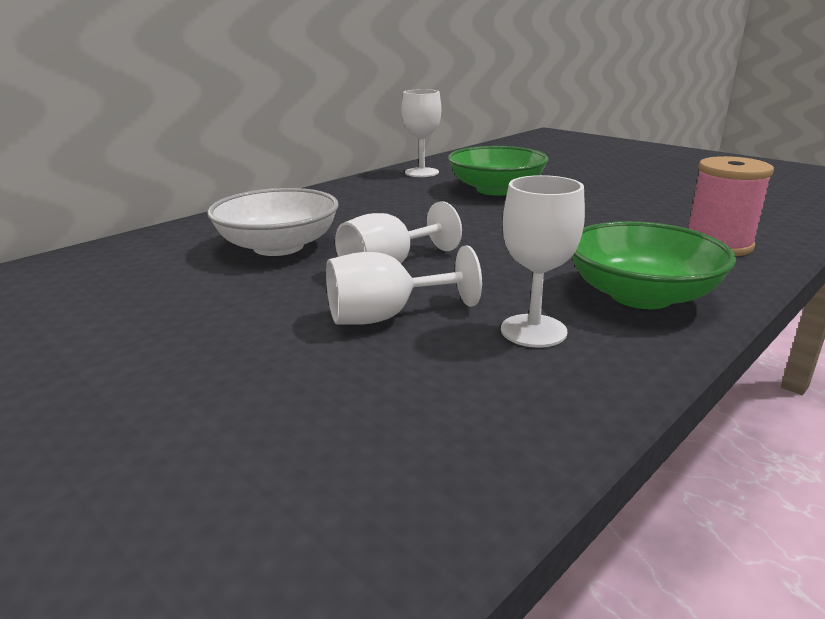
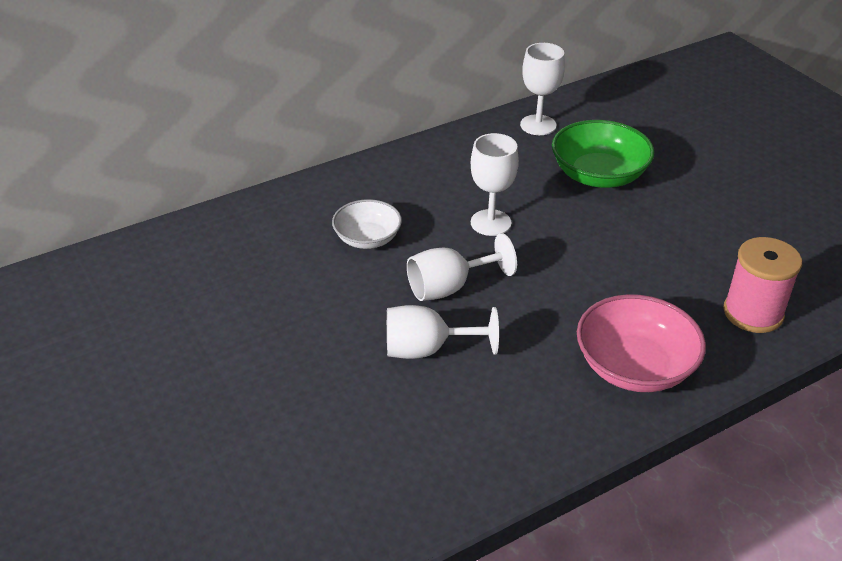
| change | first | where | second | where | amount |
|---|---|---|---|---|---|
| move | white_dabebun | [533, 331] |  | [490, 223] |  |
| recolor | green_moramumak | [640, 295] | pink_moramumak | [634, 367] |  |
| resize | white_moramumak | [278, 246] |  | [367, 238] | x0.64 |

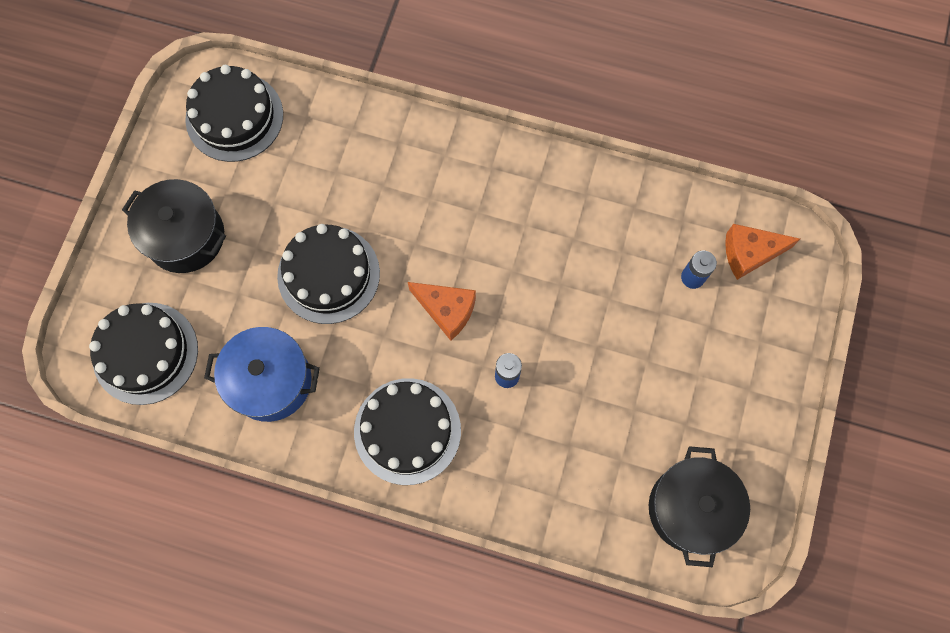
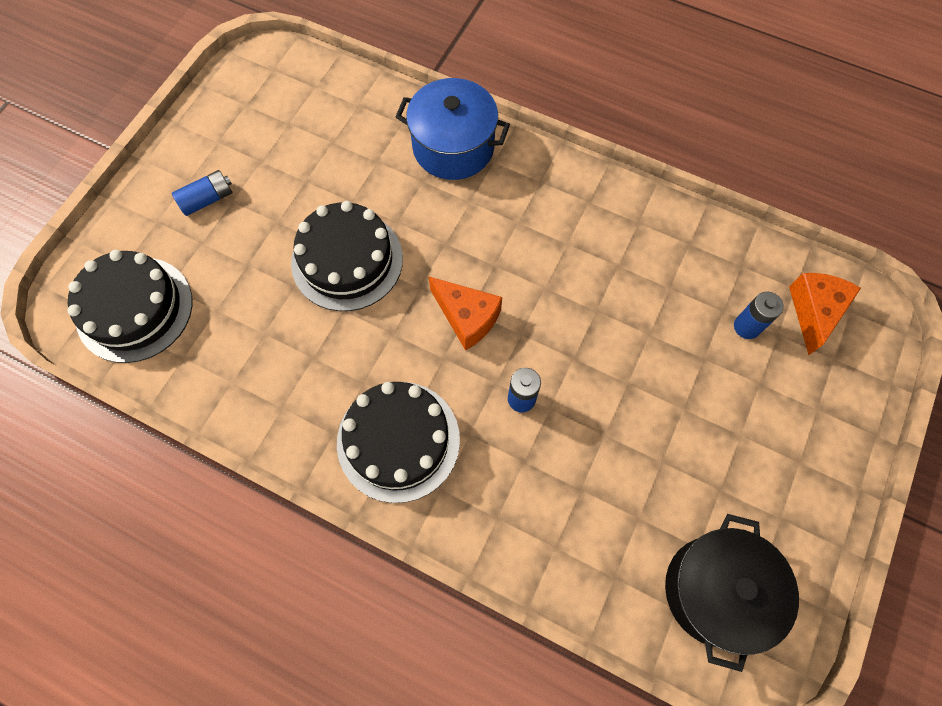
| change | first | where | second | where | amount |
|---|---|---|---|---|---|
| delete | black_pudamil | [234, 117] |  |  |  |
| move | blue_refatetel | [270, 381] |  | [453, 147] |  |
| replace | black_refatetel | [185, 236] | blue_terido | [207, 199] |  |
| rotate | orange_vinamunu | [749, 253] |  | [814, 312] | 105 degrees clockwise |

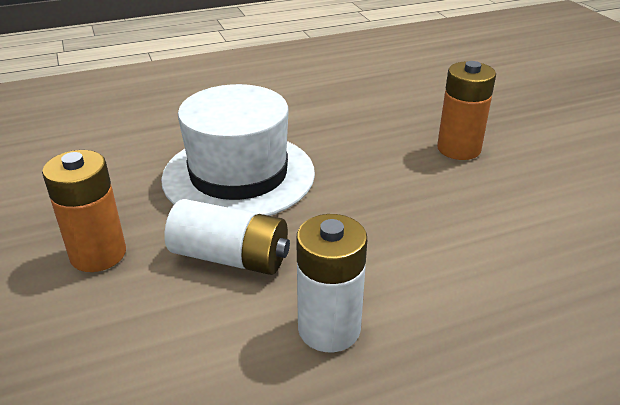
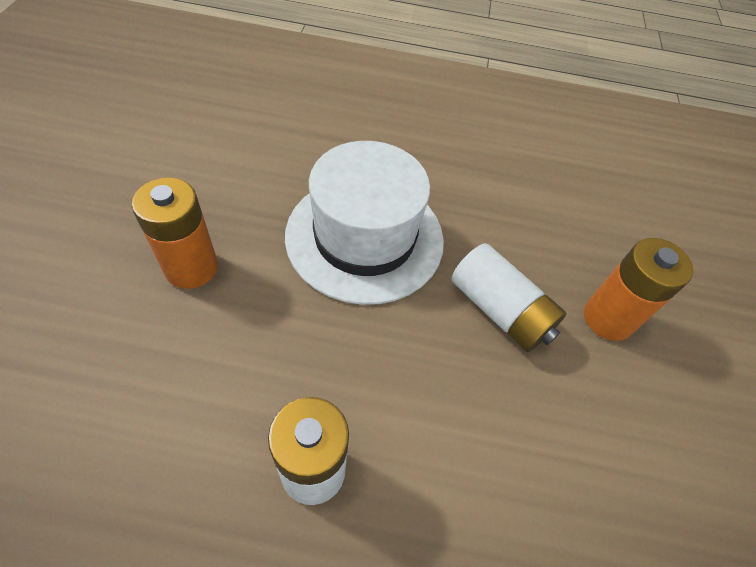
| change | first | where | second | where | amount |
|---|---|---|---|---|---|
| move | white_terido | [230, 257] |  | [500, 310] |  |

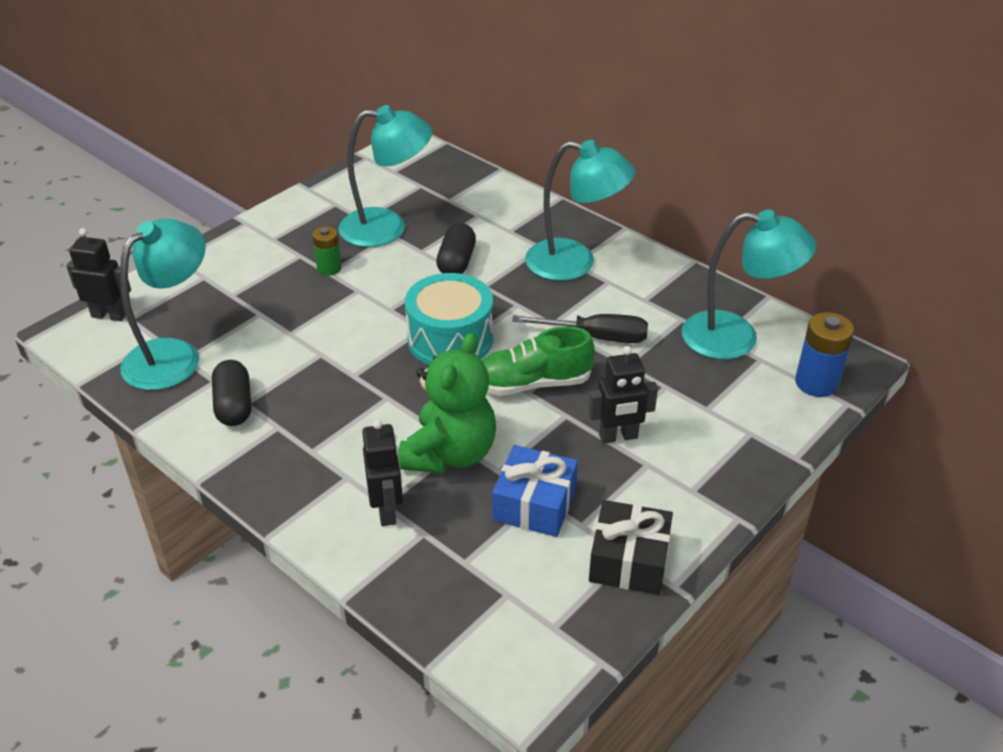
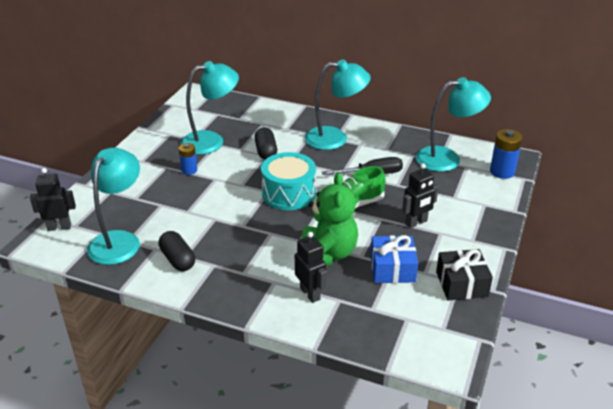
| change | first | where | second | where | amount |
|---|---|---|---|---|---|
| recolor | green_terido | [329, 268] | blue_terido | [189, 170] |  |

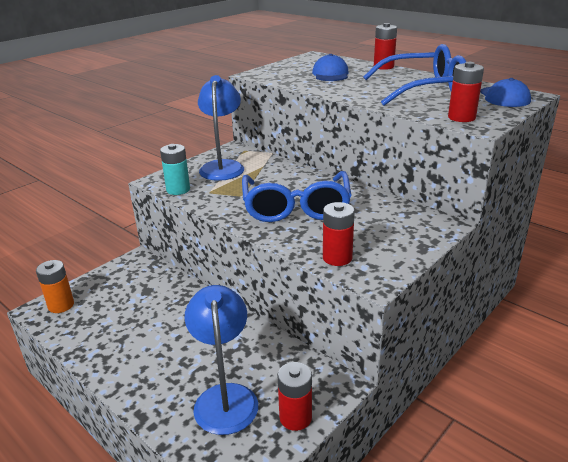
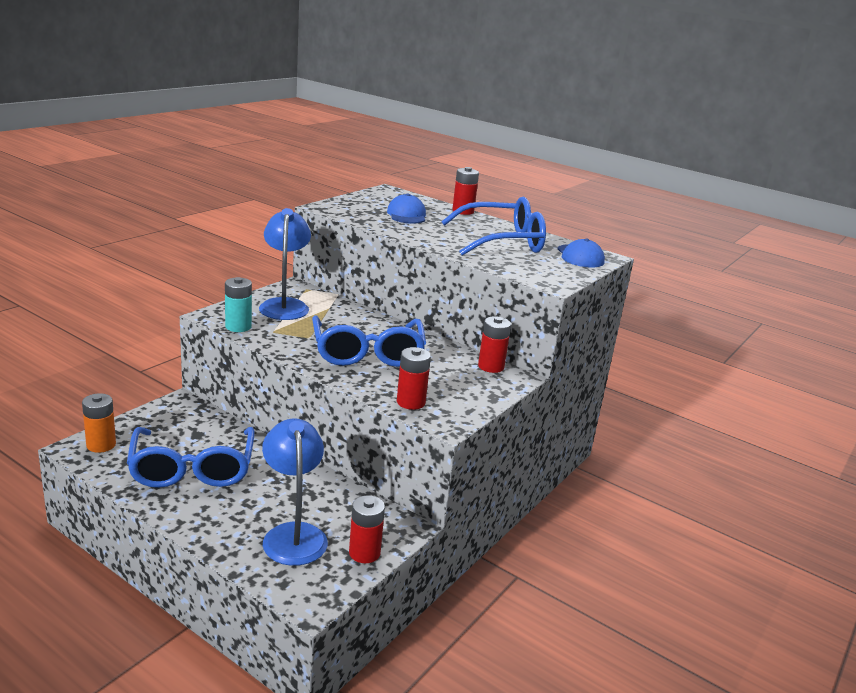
| change | first | where | second | where | amount |
|---|---|---|---|---|---|
| insert |  |  | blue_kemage | [192, 468] |  |
| move | red_terido | [461, 117] |  | [491, 366] |  |

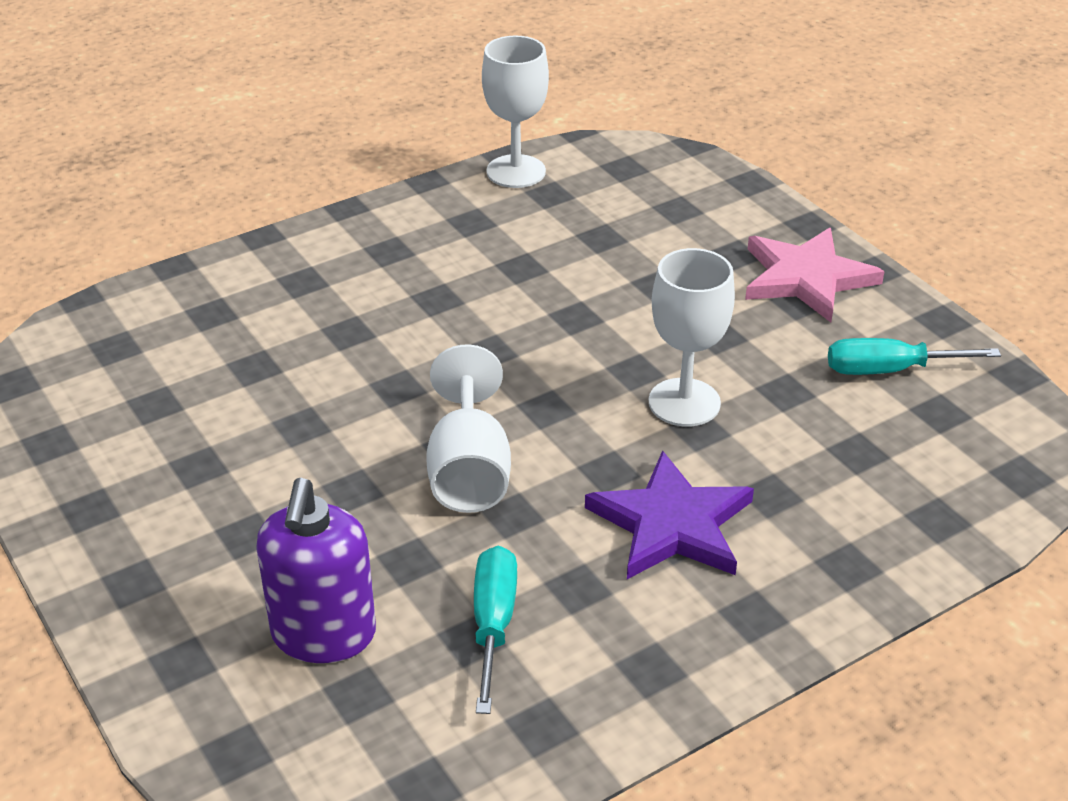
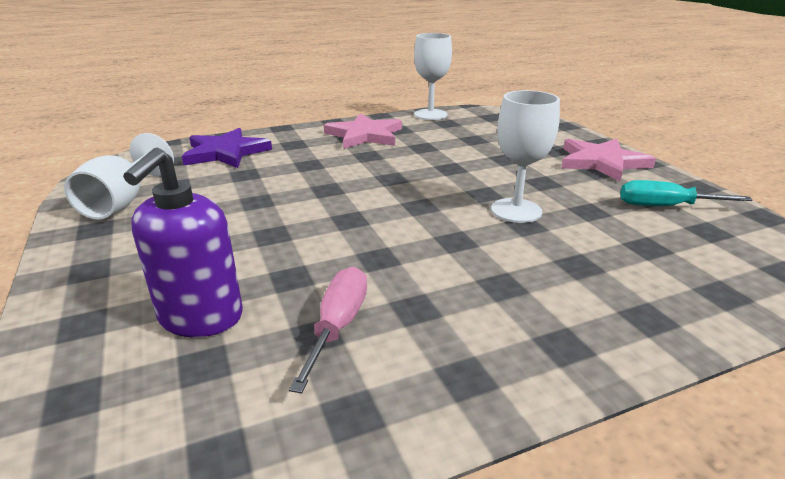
| change | first | where | second | where | amount |
|---|---|---|---|---|---|
| insert |  |  | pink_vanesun | [364, 135] |  |
| move | white_dabebun | [469, 470] |  | [122, 202] |  |
| move | purple_vanesun | [671, 524] |  | [225, 152] |  |
| recolor | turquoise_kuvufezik | [493, 624] | pink_kuvufezik | [338, 326] |  |

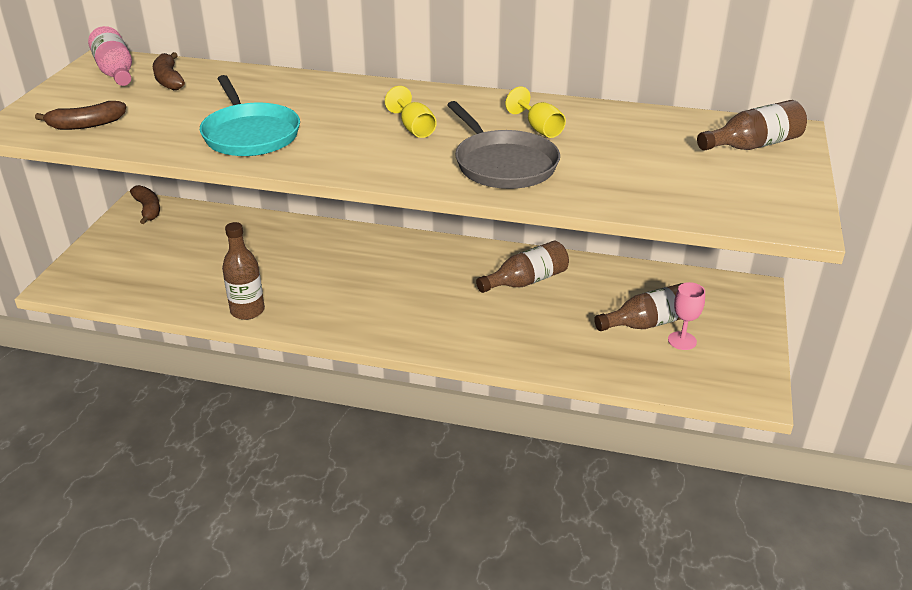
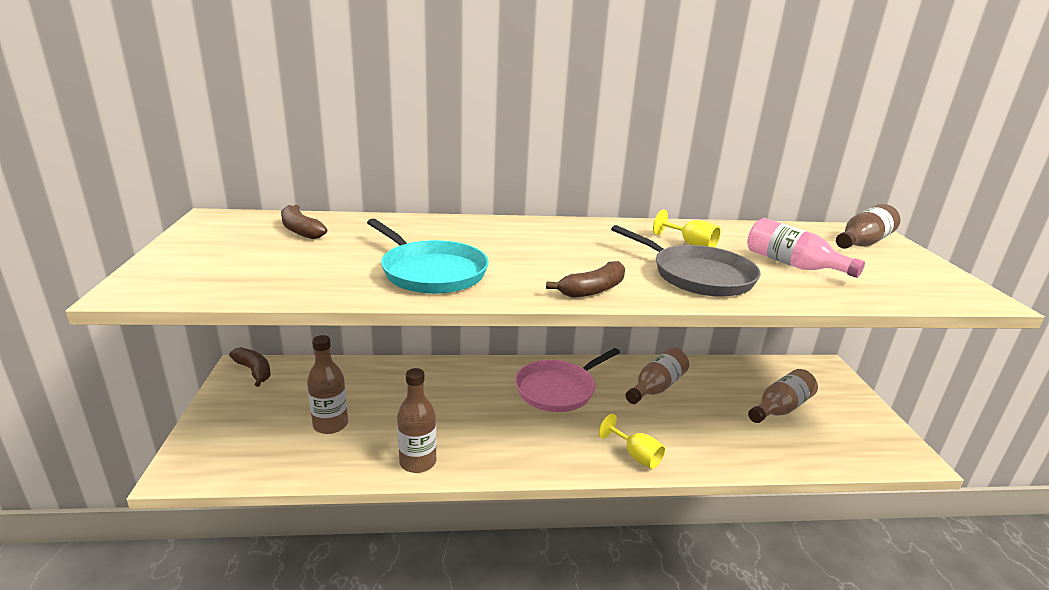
| change | first | where | second | where | amount |
|---|---|---|---|---|---|
| delete | pink_dabebun | [682, 341] |  |  |  |
| insert |  |  | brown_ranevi | [330, 425] |  |
| insert |  |  | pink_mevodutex | [558, 389] |  |
| move | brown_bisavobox | [86, 125] |  | [593, 290] |  |
| move | pink_ranevi | [115, 72] |  | [792, 265] |  |
| move | yellow_dabebun | [414, 128] |  | [636, 455] |  |

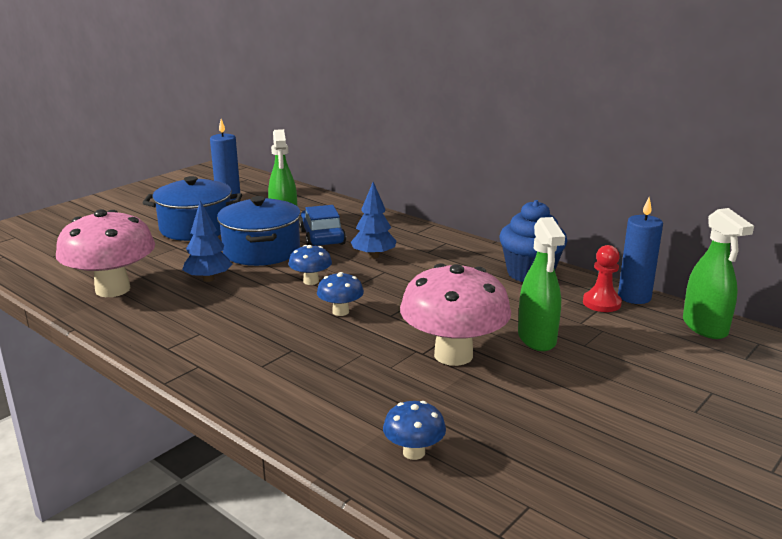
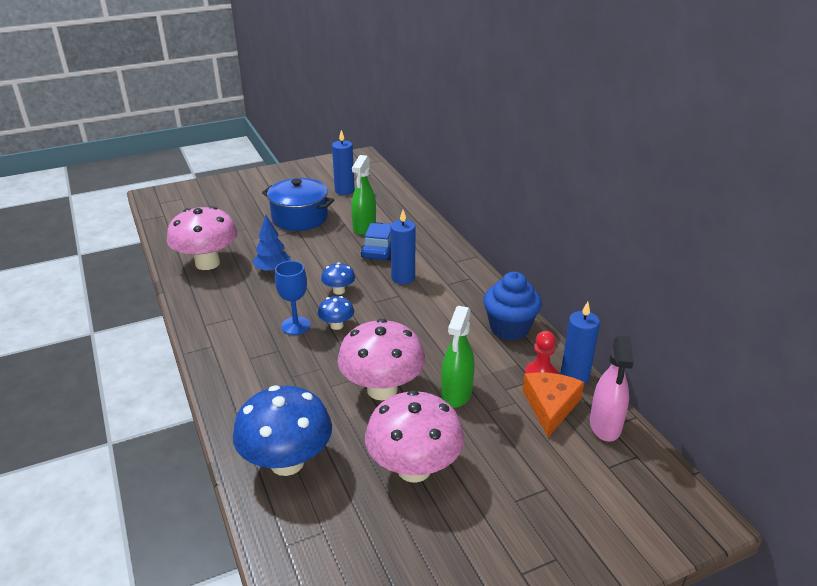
| change | first | where | second | where | amount |
|---|---|---|---|---|---|
| delete | blue_refatetel | [261, 251] |  |  |  |
| insert |  |  | blue_dabebun | [296, 325] |  |
| insert |  |  | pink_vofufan | [414, 468] |  |
| insert |  |  | orange_vinamunu | [550, 406] |  |
| replace | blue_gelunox | [373, 256] | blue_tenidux | [403, 278] |  |
| recolor | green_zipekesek | [705, 327] | pink_zipekesek | [605, 426] |  |
| resize | blue_vofufan | [414, 452] |  | [287, 462] | x2.10 |

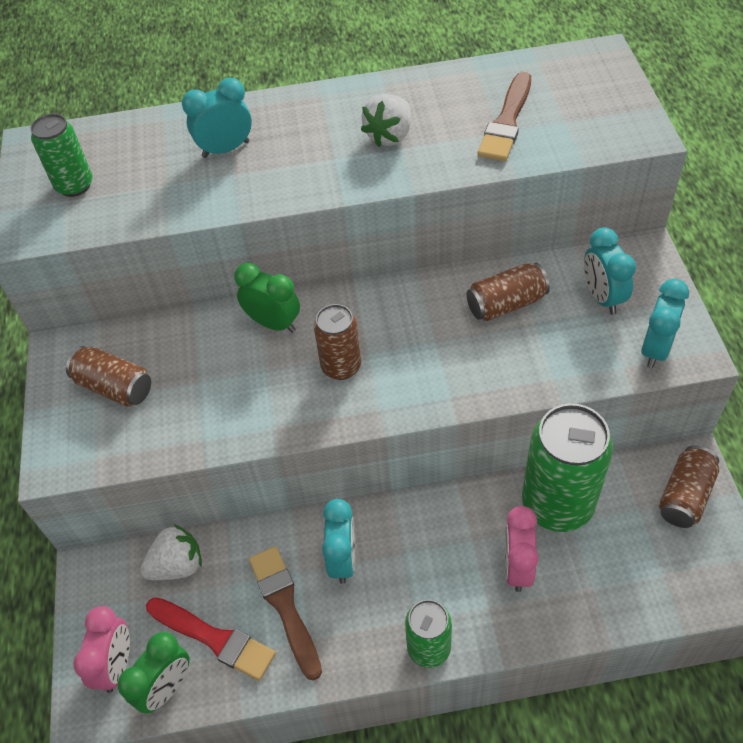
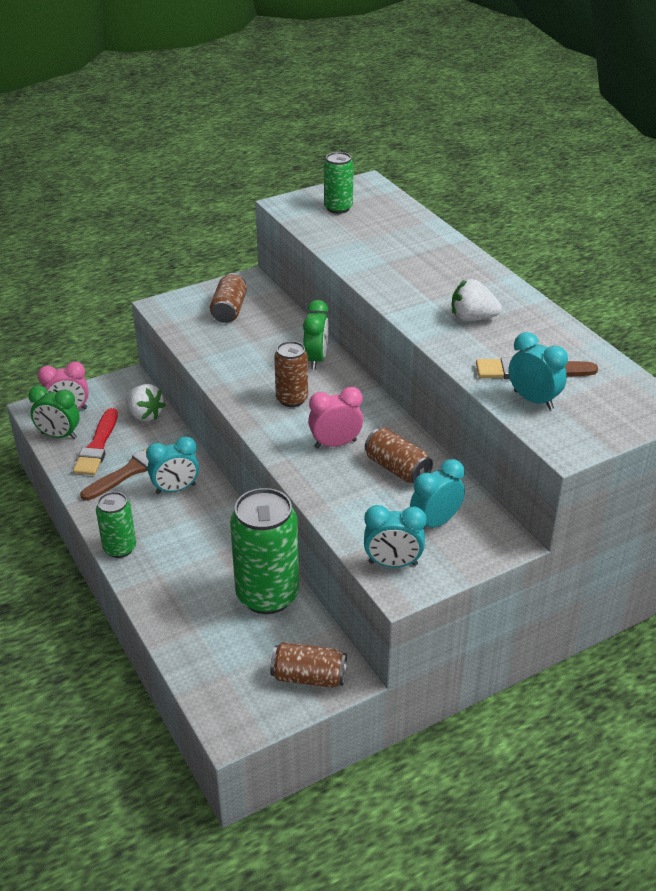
| change | first | where | second | where | amount |
|---|---|---|---|---|---|
| move | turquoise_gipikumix | [226, 149] |  | [533, 400] |  |
| move | pink_gipikumix | [517, 567] |  | [335, 444] |  |

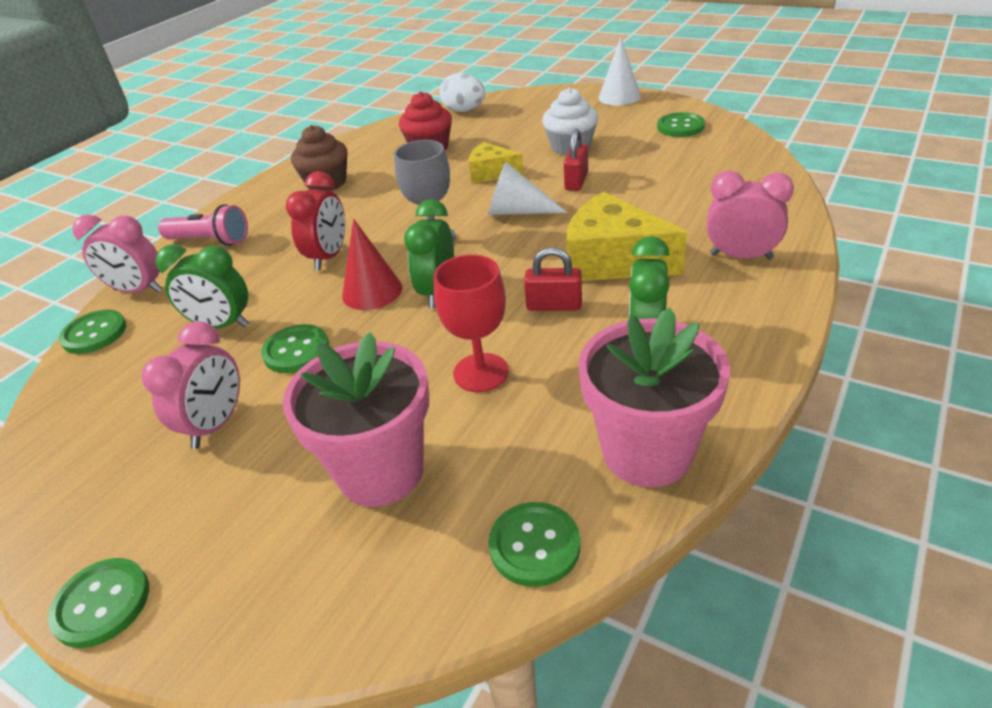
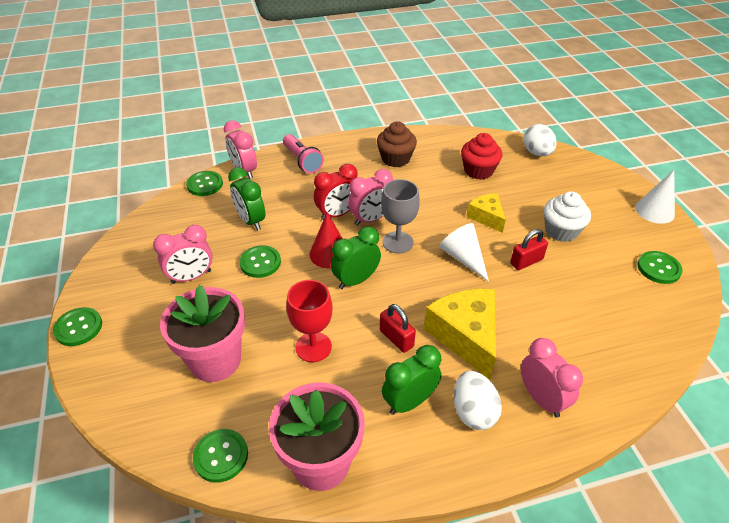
| change | first | where | second | where | amount |
|---|---|---|---|---|---|
| insert |  |  | pink_gipikumix | [371, 219] |  |
| insert |  |  | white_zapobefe | [473, 412] |  |

